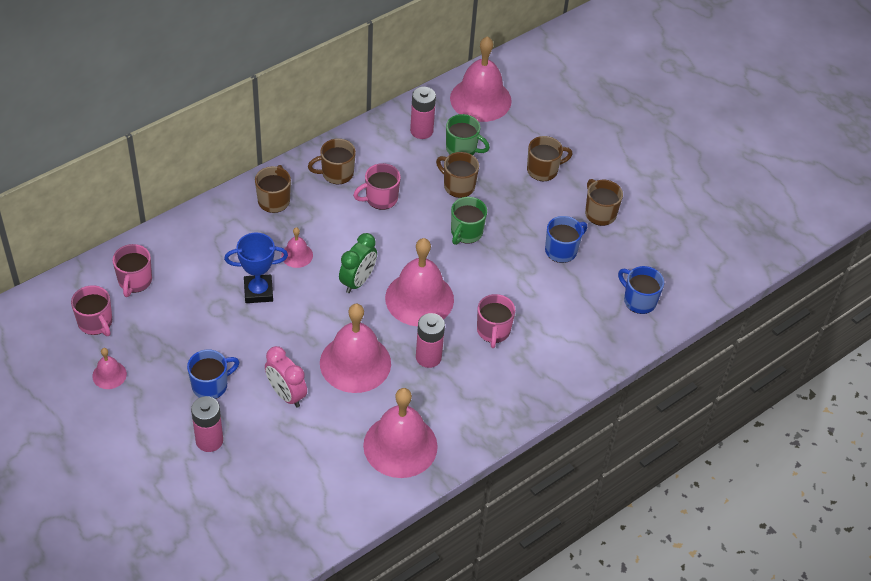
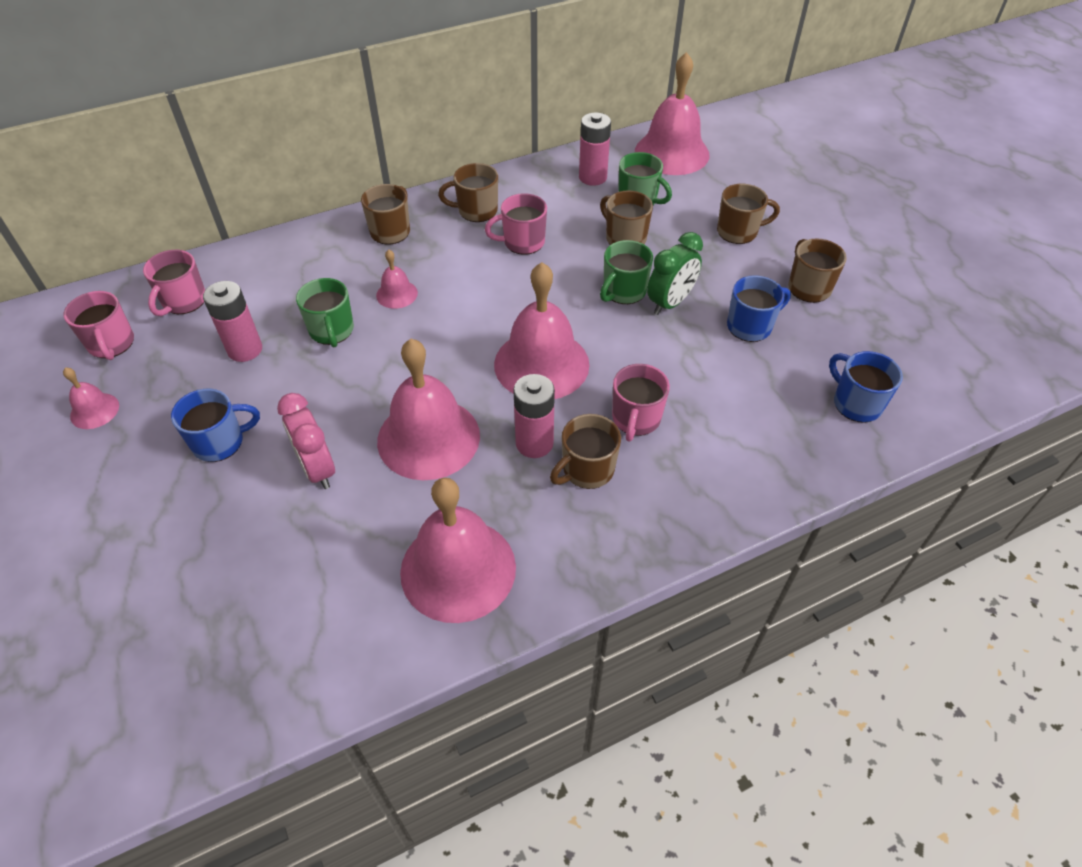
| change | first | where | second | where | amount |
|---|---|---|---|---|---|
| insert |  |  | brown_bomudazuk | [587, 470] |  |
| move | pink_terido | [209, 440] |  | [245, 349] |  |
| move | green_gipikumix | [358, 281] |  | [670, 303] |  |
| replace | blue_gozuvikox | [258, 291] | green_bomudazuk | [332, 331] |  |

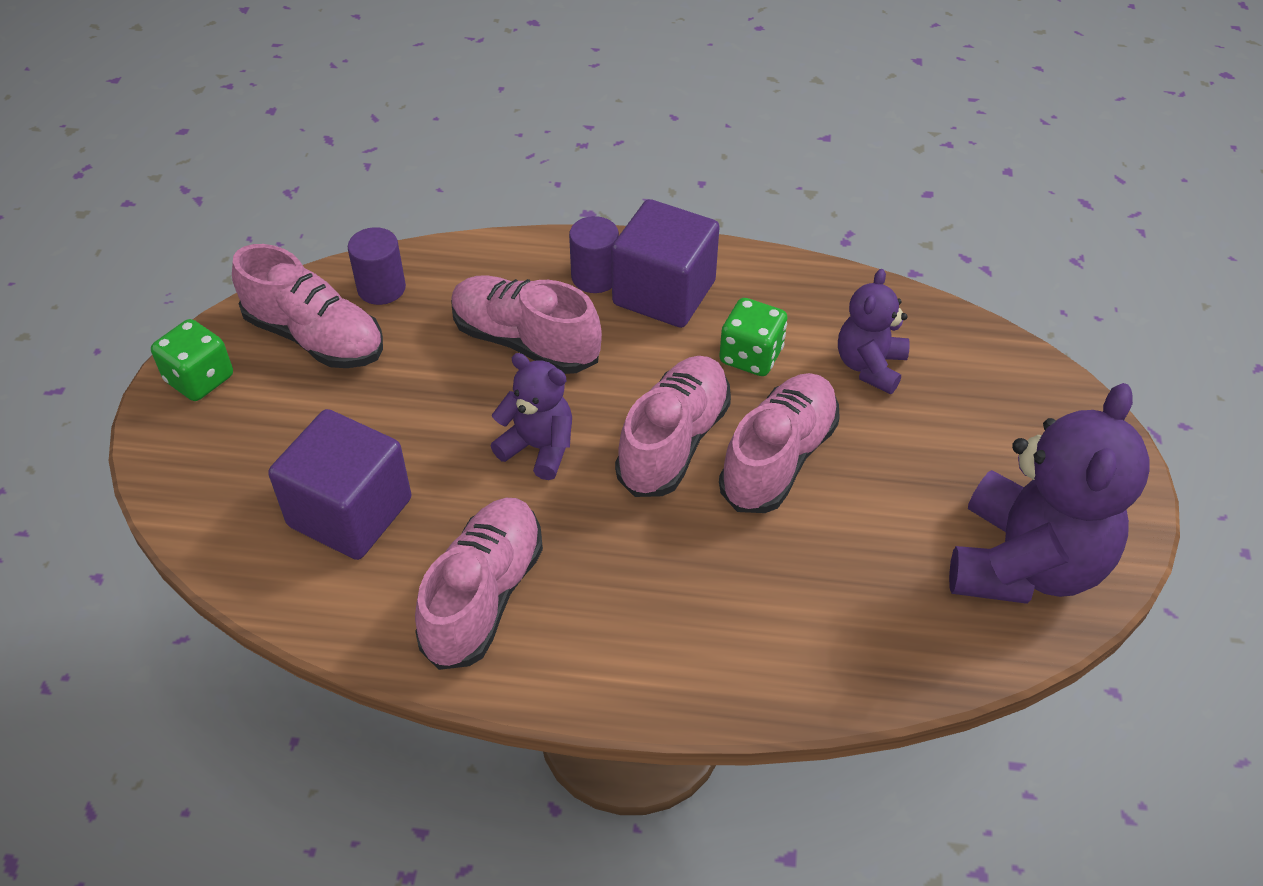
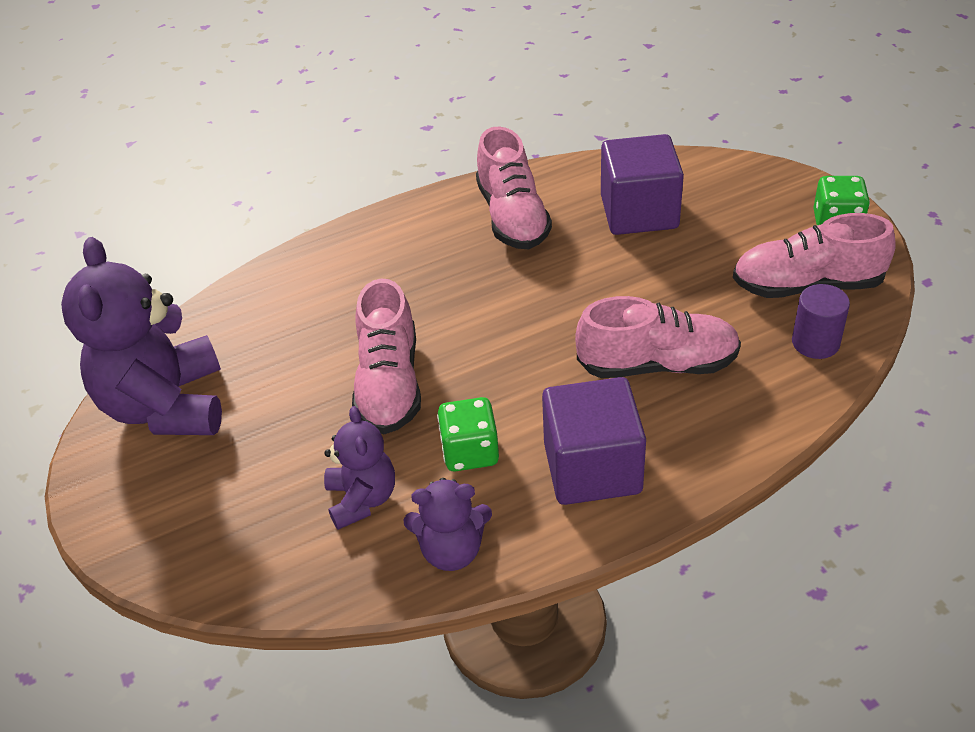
| change | first | where | second | where | amount |
|---|---|---|---|---|---|
| delete | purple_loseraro | [595, 277] |  |  |  |
| delete | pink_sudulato | [674, 441] |  |  |  |
| move | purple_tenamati | [538, 448] |  | [452, 550] |  |

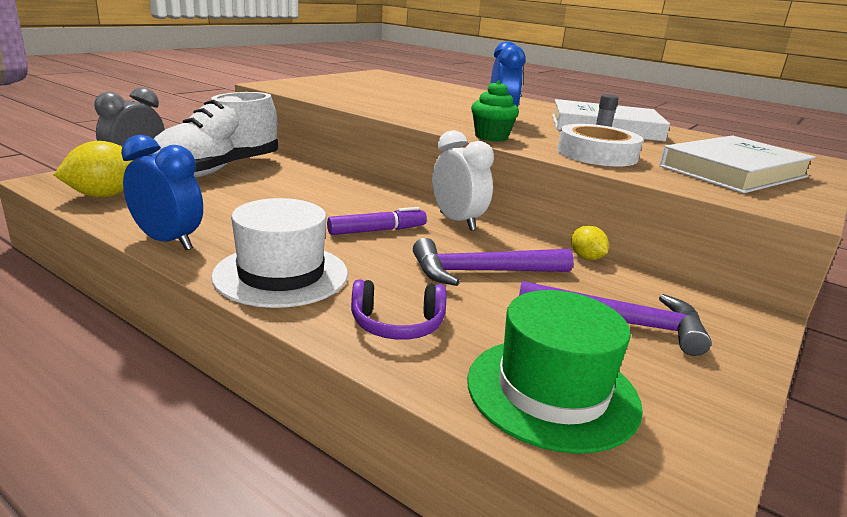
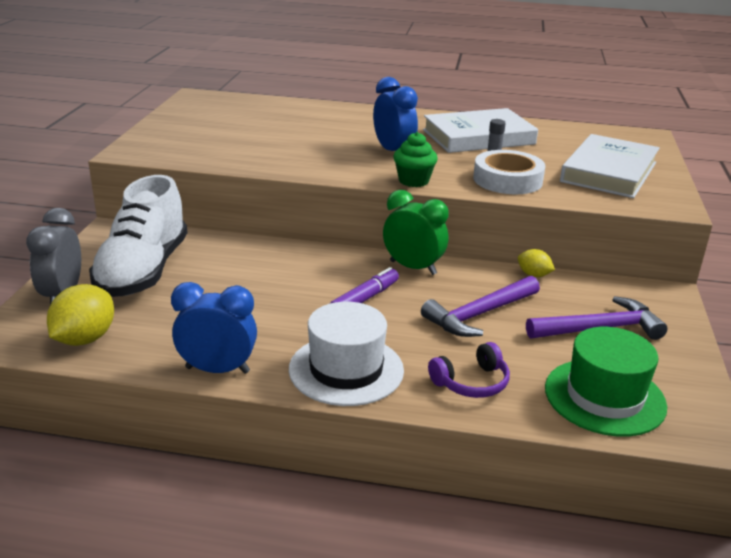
| change | first | where | second | where | amount |
|---|---|---|---|---|---|
| recolor | white_gipikumix | [457, 221] | green_gipikumix | [413, 268] |  |

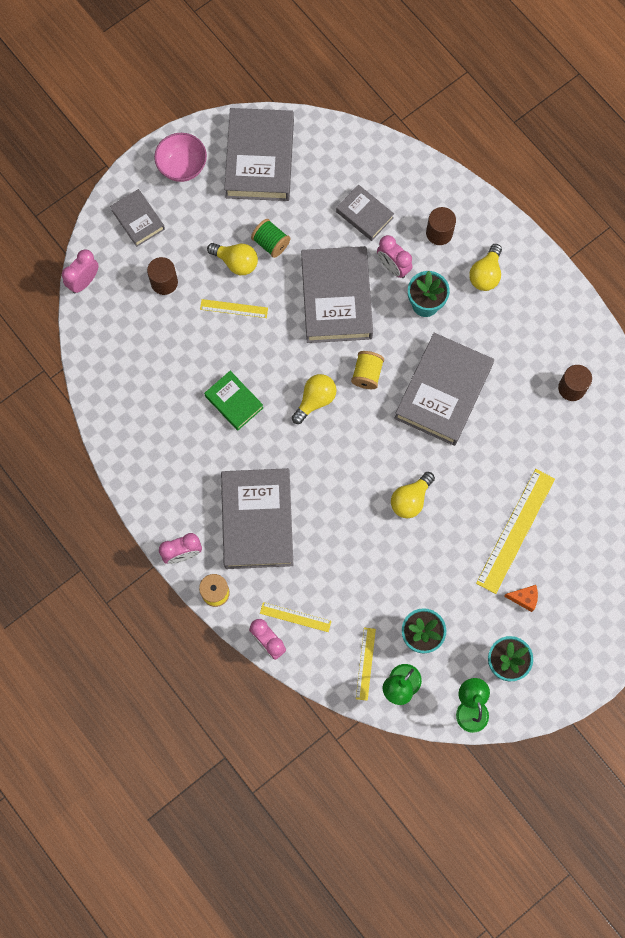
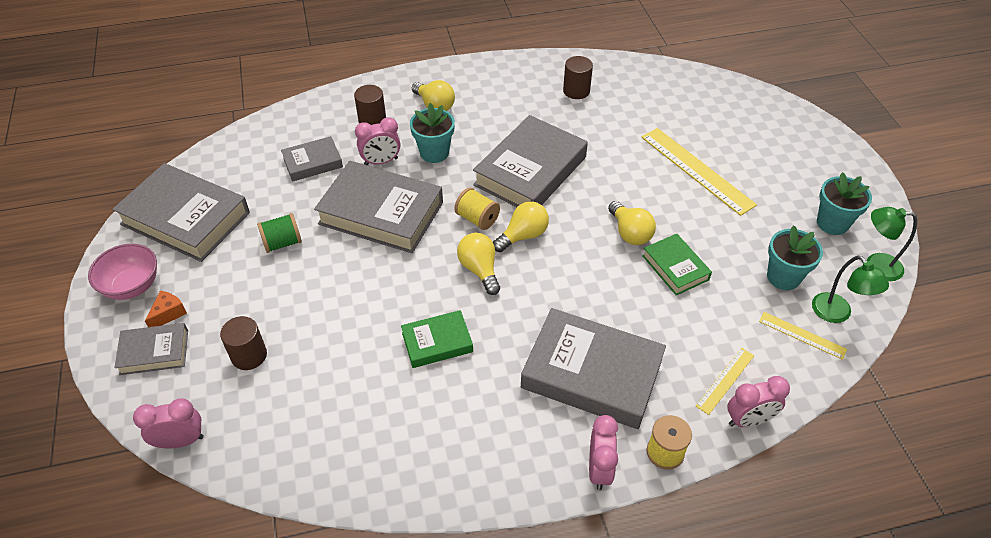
| change | first | where | second | where | amount |
|---|---|---|---|---|---|
| delete | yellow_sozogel | [234, 308] |  |  |  |
| insert |  |  | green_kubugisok | [675, 267] |  |
| move | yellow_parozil | [236, 262] |  | [523, 236] |  |
| move | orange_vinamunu | [524, 598] |  | [168, 314] |  |
| rotate | pink_gipikumix | [84, 281] |  | [181, 441] | 105 degrees clockwise |
| rotate | grey_kubugisok | [443, 392] |  | [530, 171] | 75 degrees clockwise |

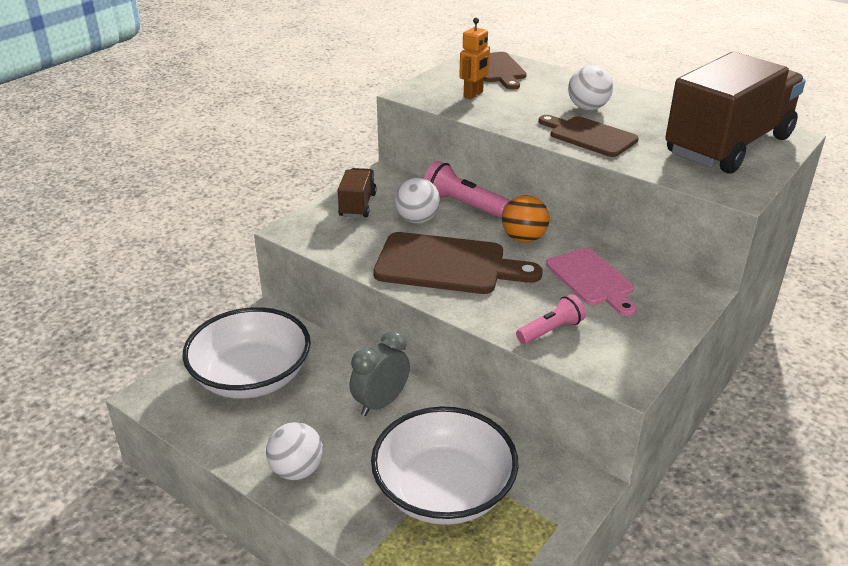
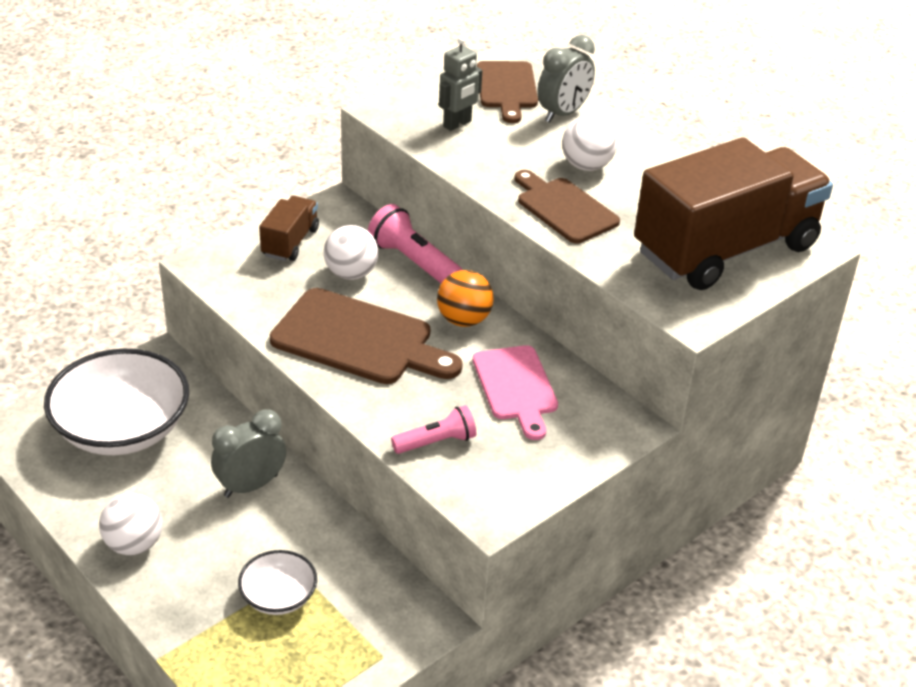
| change | first | where | second | where | amount |
|---|---|---|---|---|---|
| insert |  |  | grey_gipikumix | [563, 114] |  |
| recolor | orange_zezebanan | [473, 94] | grey_zezebanan | [457, 124] |  |
| resize | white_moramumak | [444, 490] |  | [278, 596] | x0.50 |

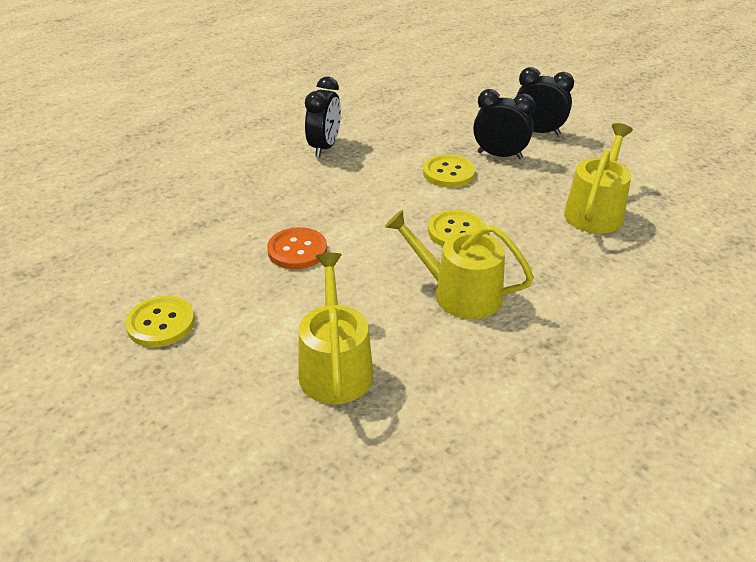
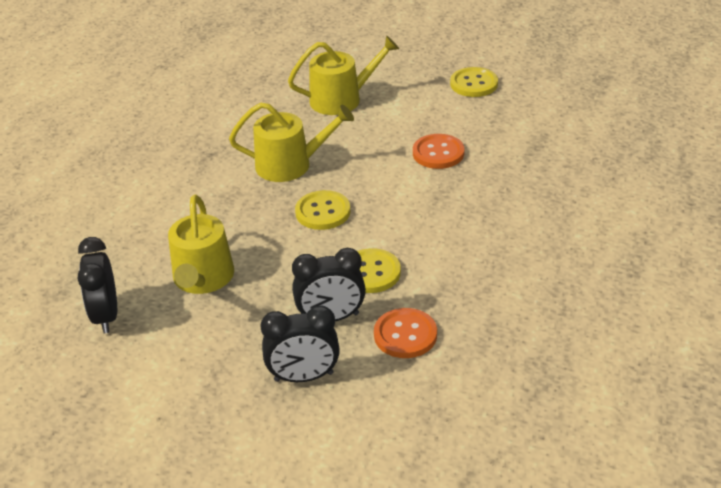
| change | first | where | second | where | amount |
|---|---|---|---|---|---|
| insert |  |  | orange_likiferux | [405, 335] |  |
| move | black_gipikumix | [324, 147] |  | [106, 316] |  |
| rotate | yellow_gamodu | [335, 366] |  | [342, 99] | 75 degrees counterclockwise |

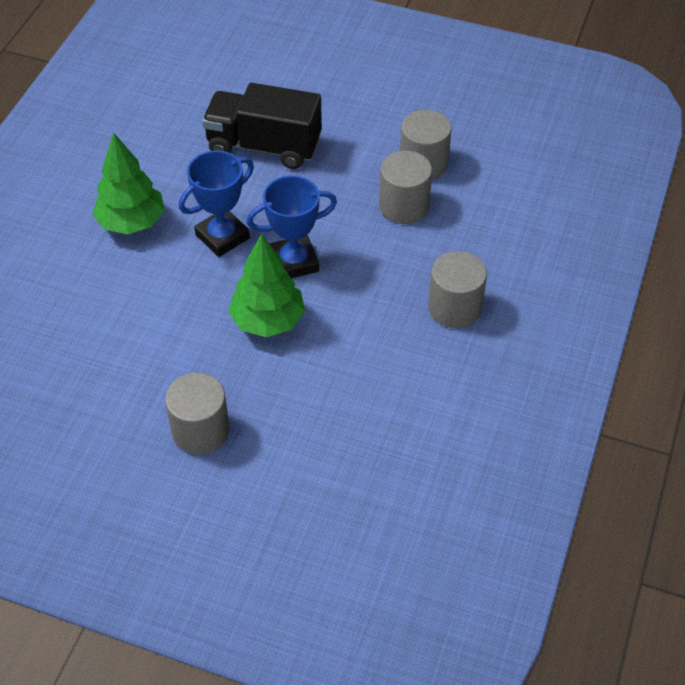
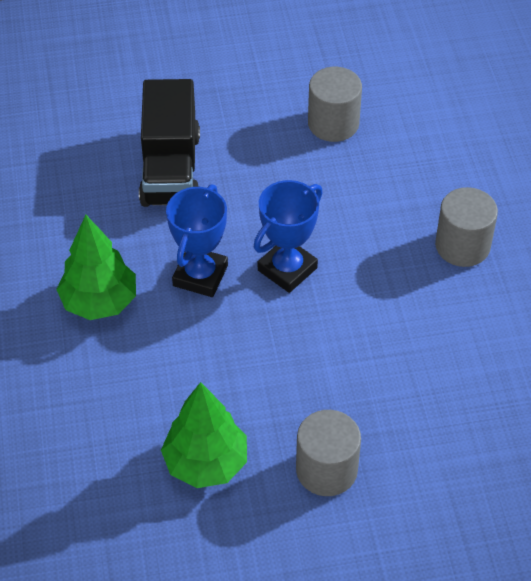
| change | first | where | second | where | amount |
|---|---|---|---|---|---|
| delete | grey_loseraro | [404, 206] |  |  |  |
| move | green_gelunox | [268, 321] |  | [206, 463] |  |
| rotate | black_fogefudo | [264, 146] |  | [170, 169] | 75 degrees counterclockwise |

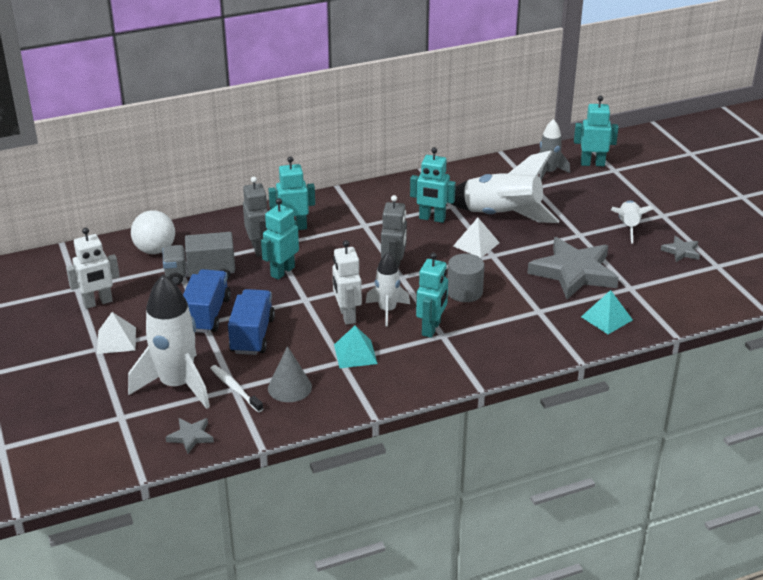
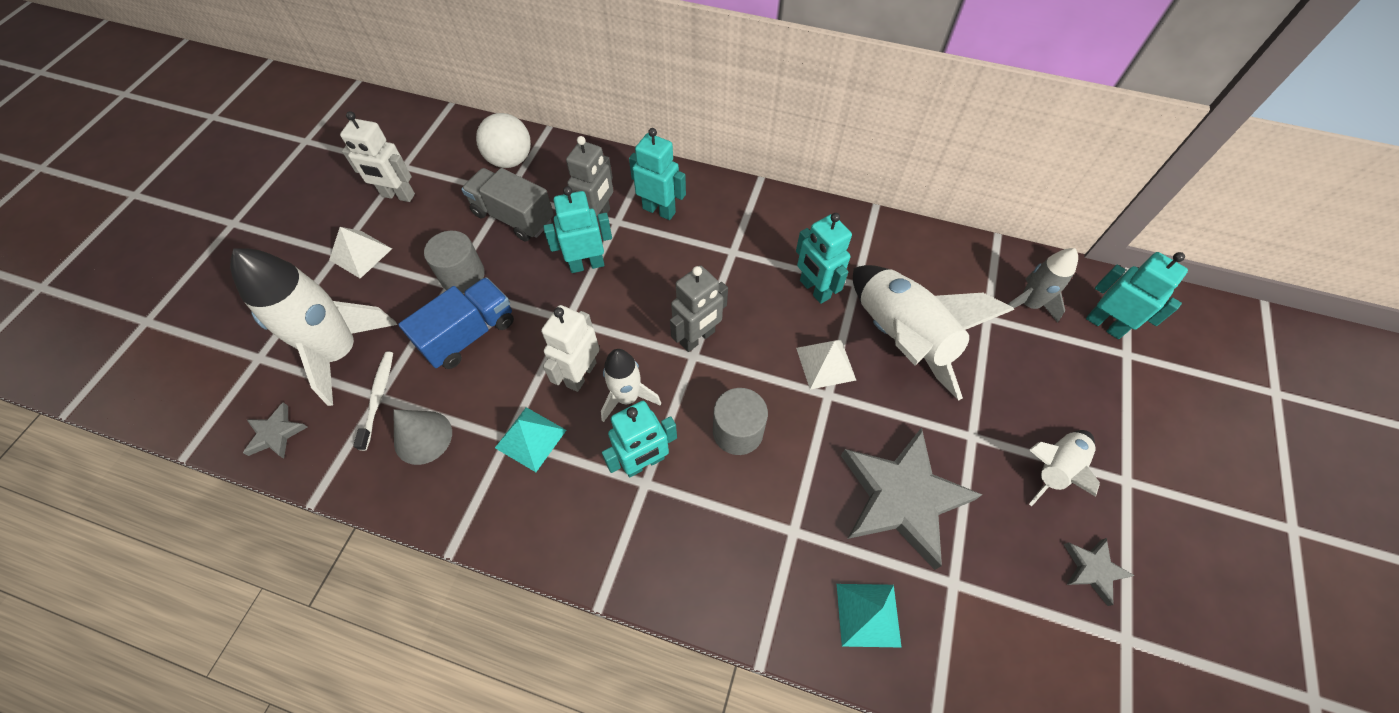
| change | first | where | second | where | amount |
|---|---|---|---|---|---|
| replace | blue_fogefudo | [207, 314] | grey_loseraro | [462, 275] |  |

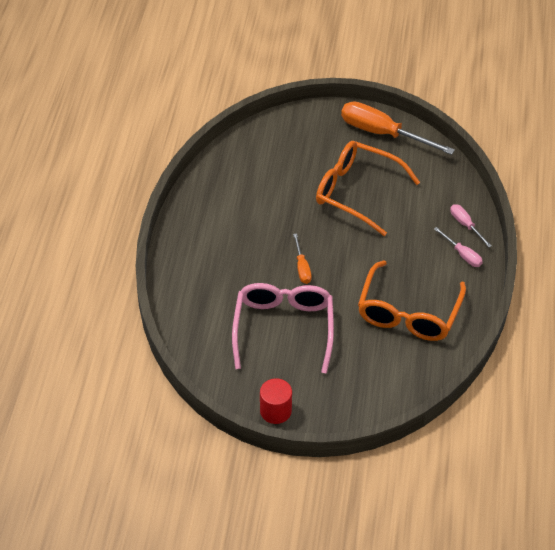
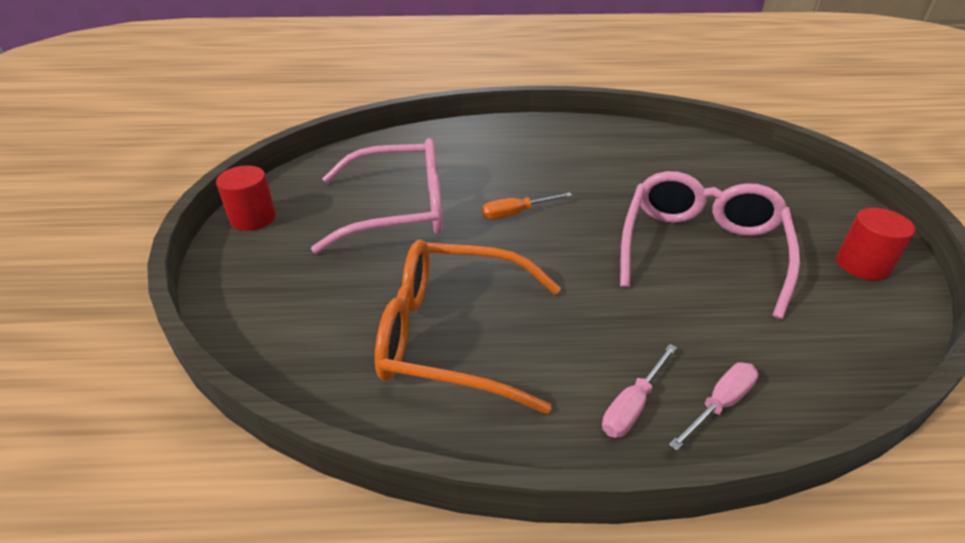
| change | first | where | second | where | amount |
|---|---|---|---|---|---|
| replace | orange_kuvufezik | [382, 133] | red_loseraro | [862, 265] |  |
| recolor | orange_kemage | [357, 192] | pink_kemage | [701, 249] |  |

